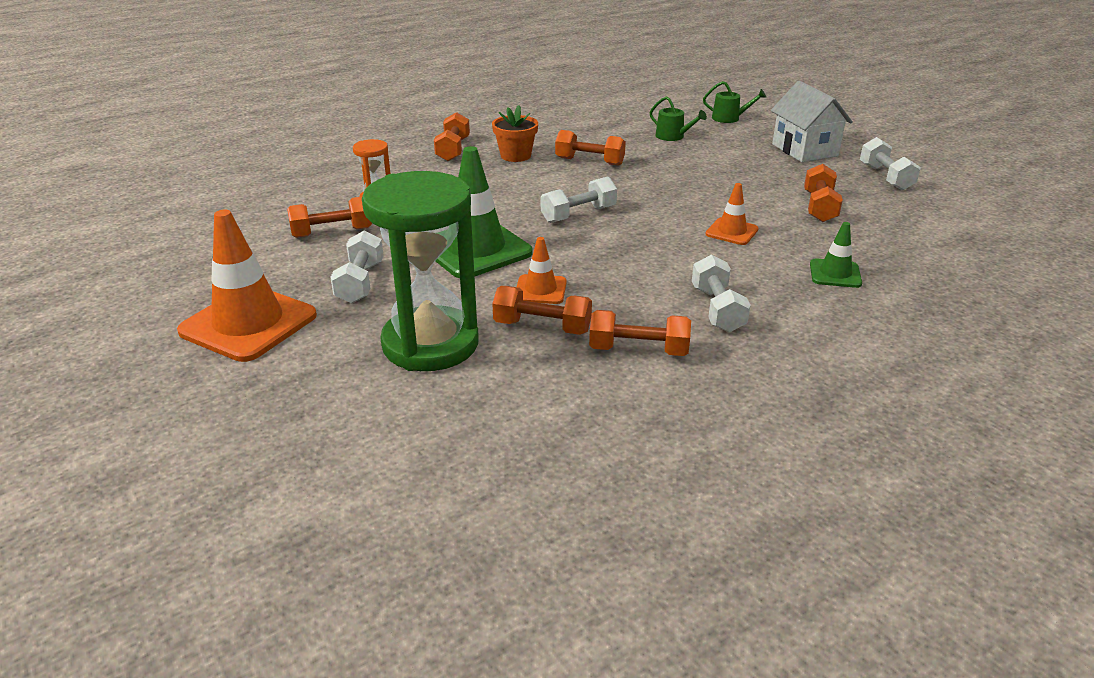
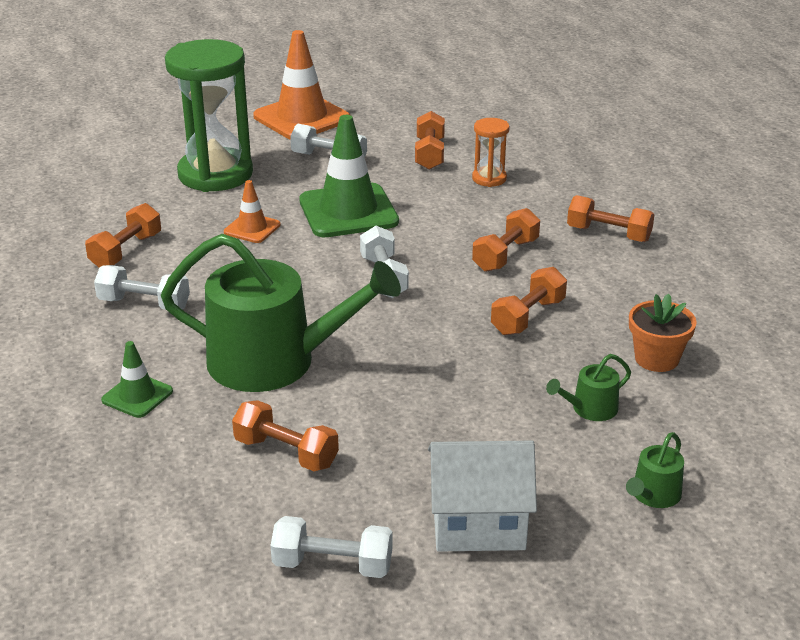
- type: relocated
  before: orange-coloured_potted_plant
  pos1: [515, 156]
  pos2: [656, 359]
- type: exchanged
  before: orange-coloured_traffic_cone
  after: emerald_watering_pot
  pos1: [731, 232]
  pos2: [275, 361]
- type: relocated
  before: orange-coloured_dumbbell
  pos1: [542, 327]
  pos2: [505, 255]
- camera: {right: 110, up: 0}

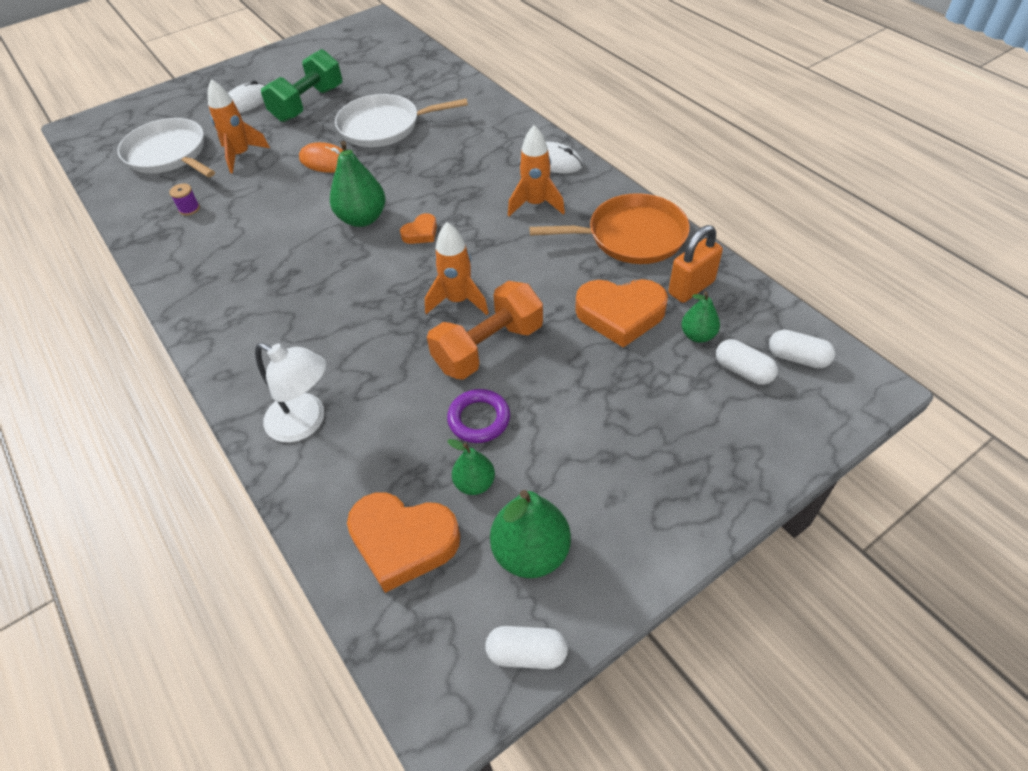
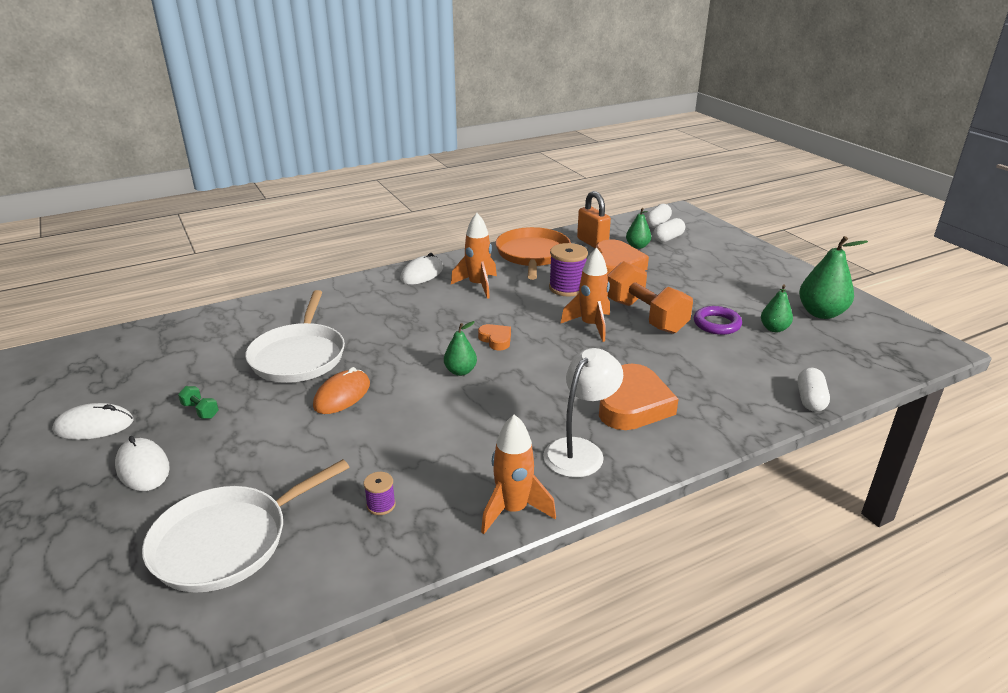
- type: size
  before: emerald_dumbbell
  pos1: [308, 104]
  pos2: [200, 411]
  scale: 0.4
- type: relocated
  before: orange-coloured_toy_rocket
  pos1: [241, 155]
  pos2: [513, 510]
- type: size
  before: emerald_toy_pear
  pos1: [362, 218]
  pos2: [460, 371]
  scale: 0.58
- type: relocated
  before: pure_white_desk_lamp
  pos1: [305, 422]
  pos2: [580, 450]
- type: relocated
  before: orange-coloured_heart
  pos1: [403, 542]
  pos2: [633, 405]
- type: relocated
  before: pure_white_capsule
  pos1: [527, 653]
  pos2: [810, 400]
- type: appeared
  after: royal_purple_spool
  pos2: [567, 288]
- type: appeared
  after: pure_white_mouse
  pos2: [94, 425]
- camera: {right: -85, up: -20}

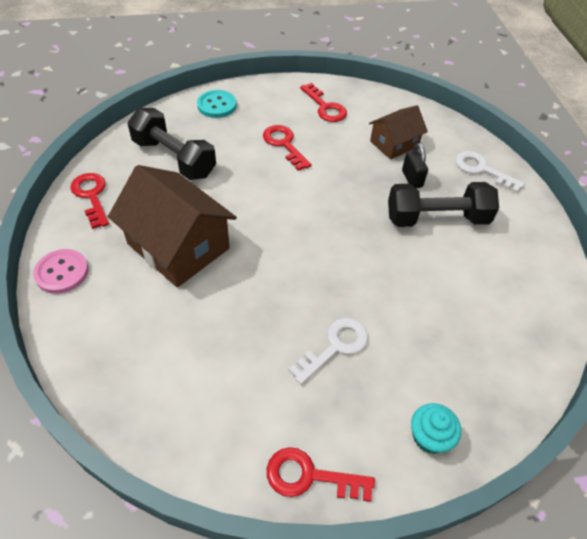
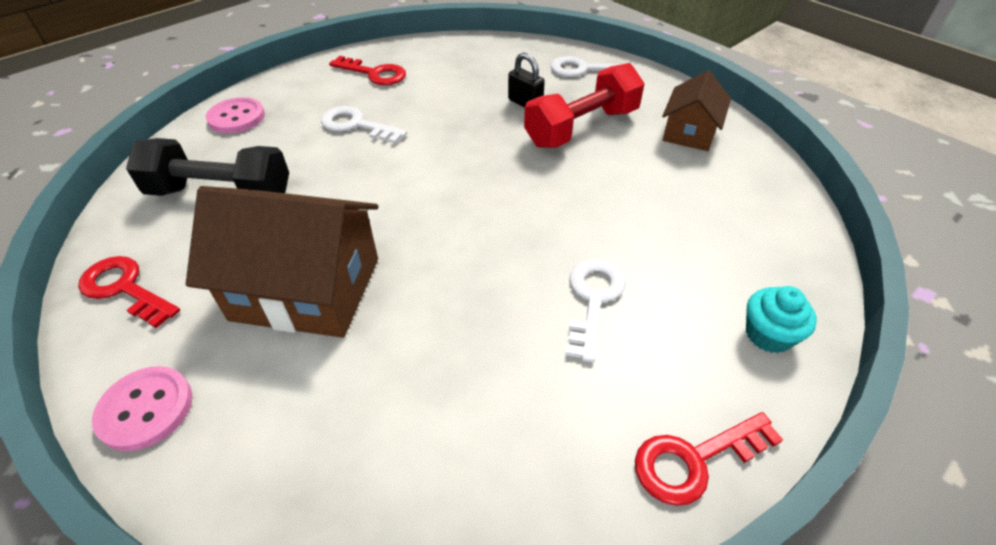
- type: colour
  before: teal_sewing_button
  after: rose-pink_sewing_button
  pos1: [217, 105]
  pos2: [236, 117]
- type: relocated
  before: russet_toy_house
  pos1: [394, 144]
  pos2: [690, 132]
- type: colour
  before: scarlet_latchkey
  after: pure_white_latchkey
  pos1: [284, 144]
  pos2: [357, 125]
- type: colour
  before: black_dumbbell
  after: scarlet_dumbbell
  pos1: [436, 218]
  pos2: [582, 128]
- camera: {right: -30, up: -5}

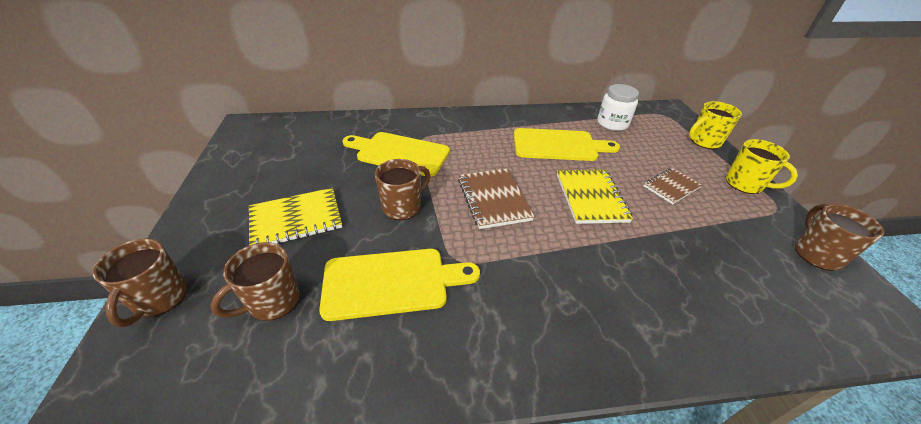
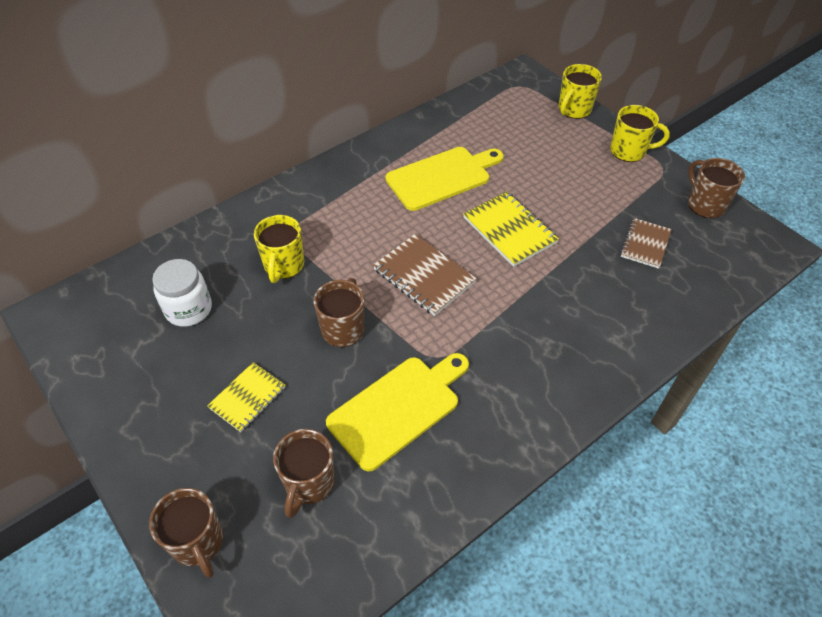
- type: relocated
  before: pure_white_preserve_jar
  pos1: [612, 123]
  pos2: [188, 309]
- type: exchanged
  before: bright_yellow_chopping_board
  after: bright_yellow_coffee_mug
  pos1: [399, 153]
  pos2: [283, 265]
- type: relocated
  before: russet_notepad
  pos1: [671, 187]
  pos2: [645, 244]
- type: size
  before: bright_yellow_notepad
  pos1: [296, 219]
  pos2: [247, 398]
  scale: 0.66
- camera: {right: -30, up: 10}

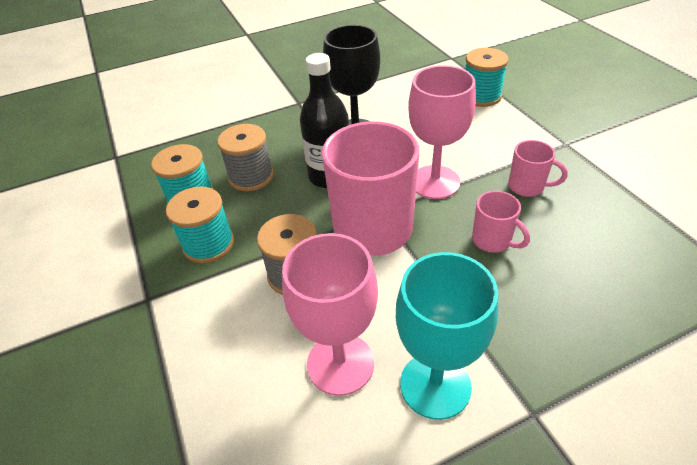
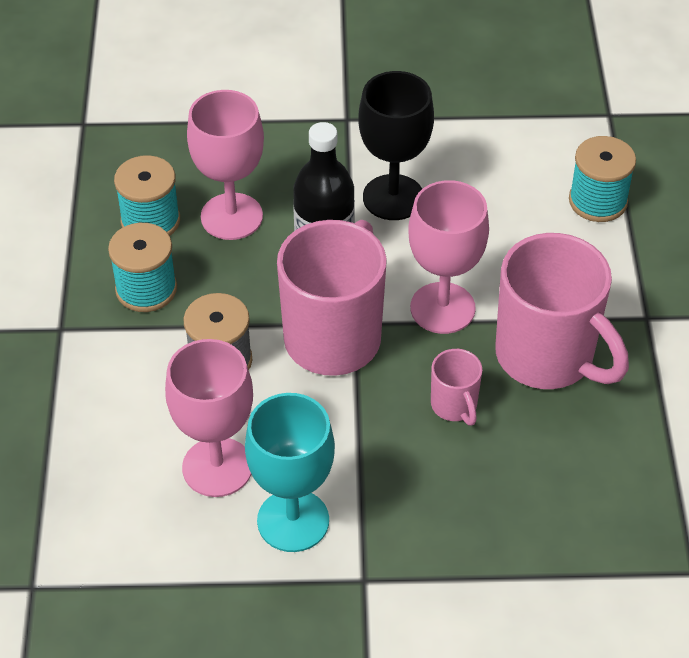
- type: exchanged
  before: gray_spool
  after: rose-pink_chalice
  pos1: [251, 177]
  pos2: [231, 216]
- type: size
  before: rose-pink_coffee_mug
  pos1: [527, 187]
  pos2: [547, 357]
  scale: 2.15
- camera: {right: 20, up: 5}

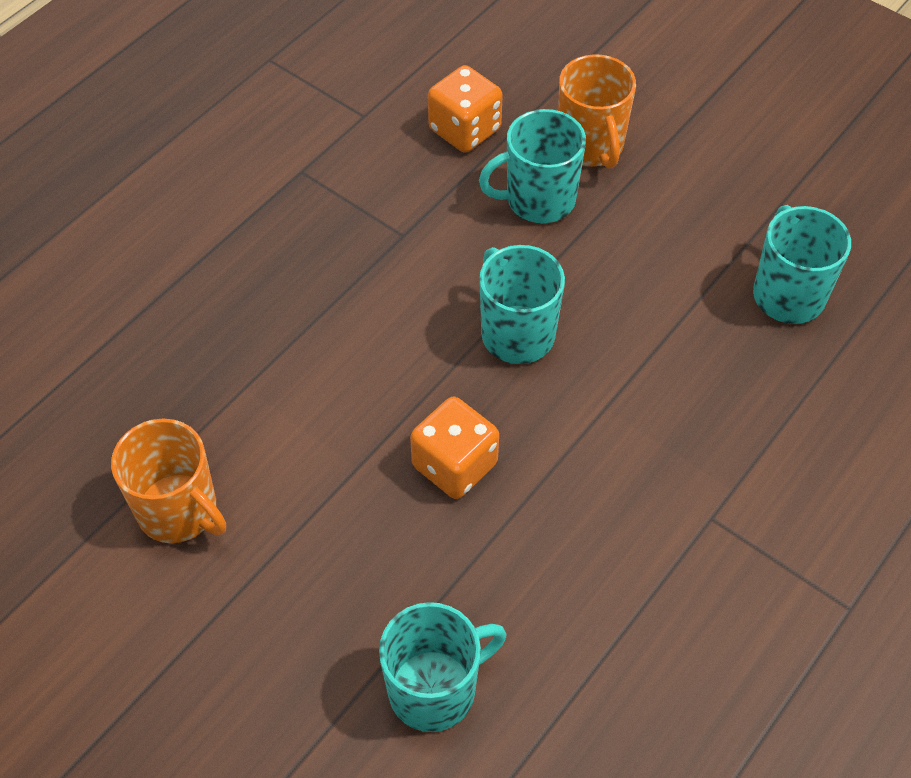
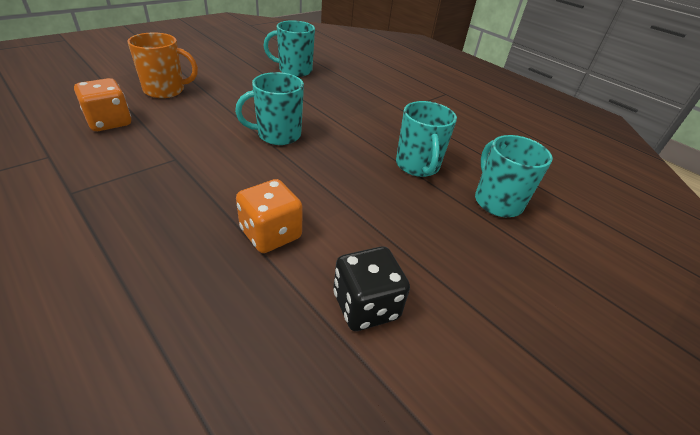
- type: relocated
  before: teal_coffee_mug
  pos1: [538, 199]
  pos2: [417, 166]
- type: relocated
  before: orange-coloured_game_die
  pos1: [454, 465]
  pos2: [271, 234]
- type: exchanged
  before: orange-coloured_coffee_mug
  after: black_game_die
  pos1: [179, 511]
  pos2: [365, 306]
- camera: {right: -85, up: -15}

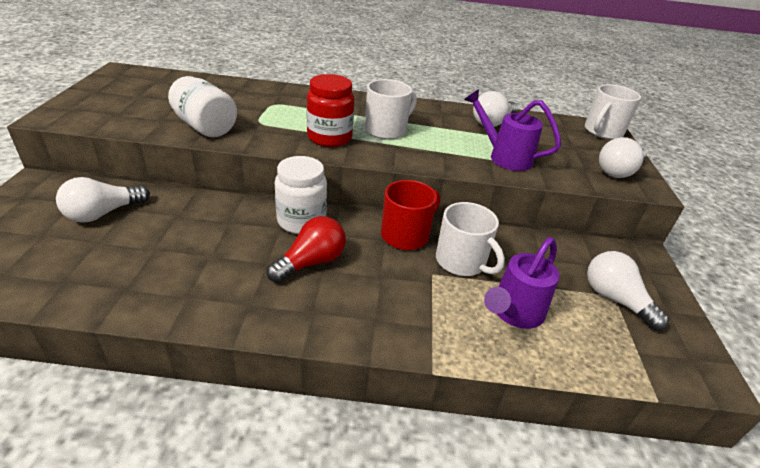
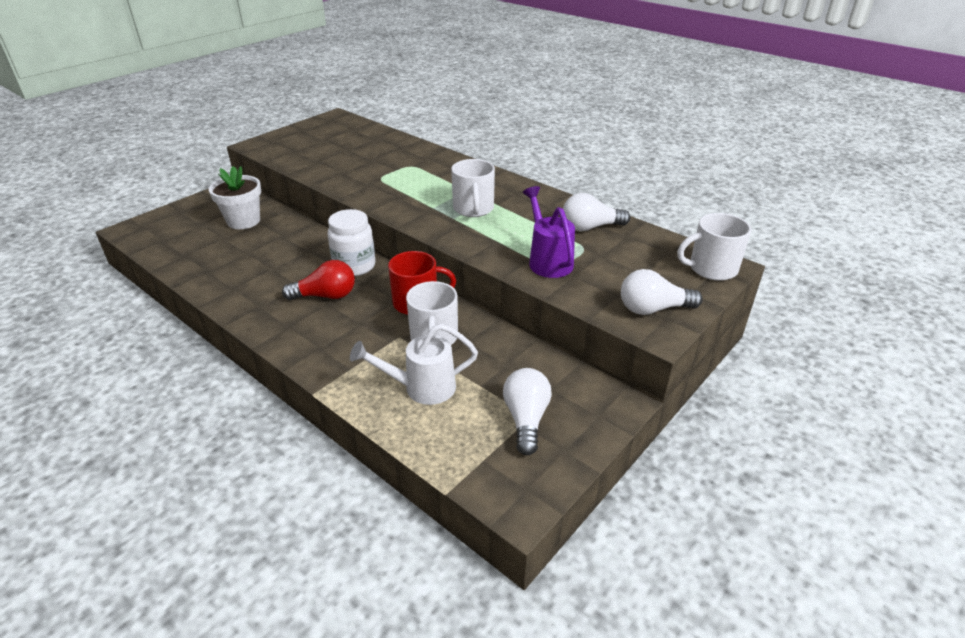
- type: missing
  before: scarlet_preserve_jar
  pos1: [329, 138]
- type: missing
  before: pure_white_preserve_jar
  pos1: [205, 127]
- type: spun
  before: pure_white_coffee_mug
  pos1: [387, 130]
  pos2: [473, 209]
  turn: 90
- type: exchanged
  before: pure_white_bulb
  after: pure_white_potted_plant
  pos1: [103, 213]
  pos2: [243, 221]
- type: colour
  before: royal_purple_watering_pot
  after: pure_white_watering_pot
  pos1: [514, 313]
  pos2: [422, 388]
- camera: {right: 40, up: 0}

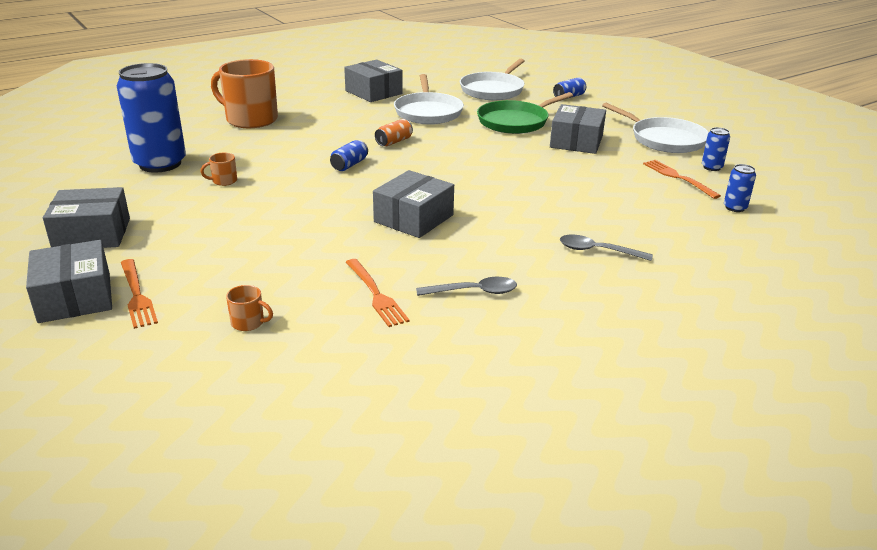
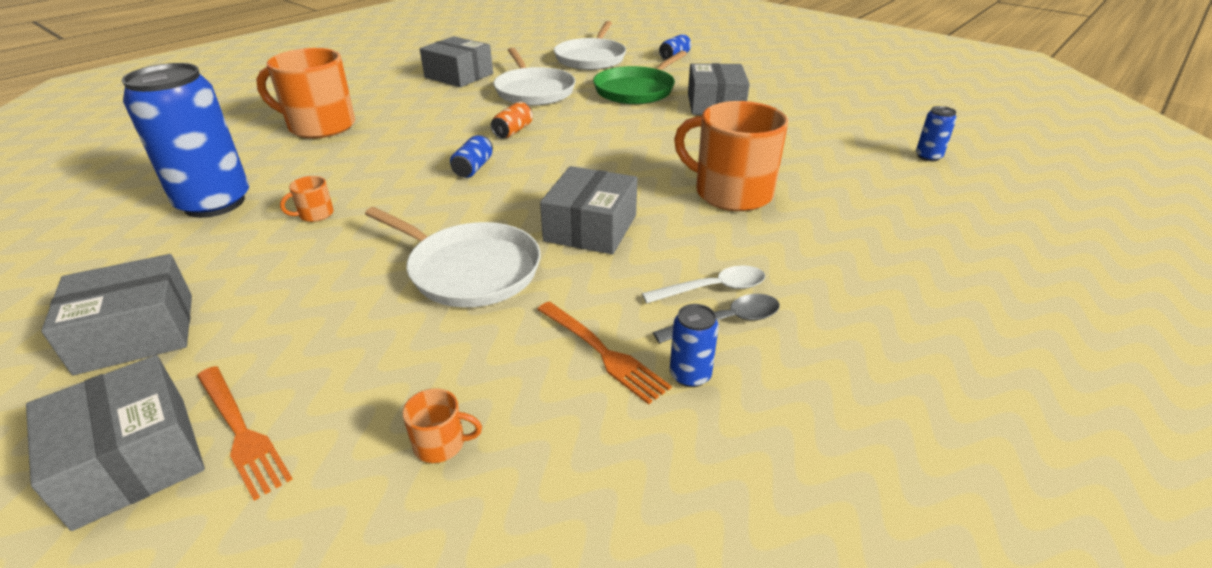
- type: relocated
  before: pure_white_pan
  pos1: [664, 139]
  pos2: [469, 270]
- type: relocated
  before: royal_blue_soda_can
  pos1: [711, 167]
  pos2: [690, 375]
- type: missing
  before: orange-coloured_dinner_fork
  pos1: [677, 178]
- type: missing
  before: gray_teaspoon
  pos1: [598, 251]
- type: appeared
  after: orange-coloured_coffee_mug
  pos2: [731, 193]
- type: appeared
  after: pure_white_teaspoon
  pos2: [713, 289]
- camera: {right: -15, up: 5}

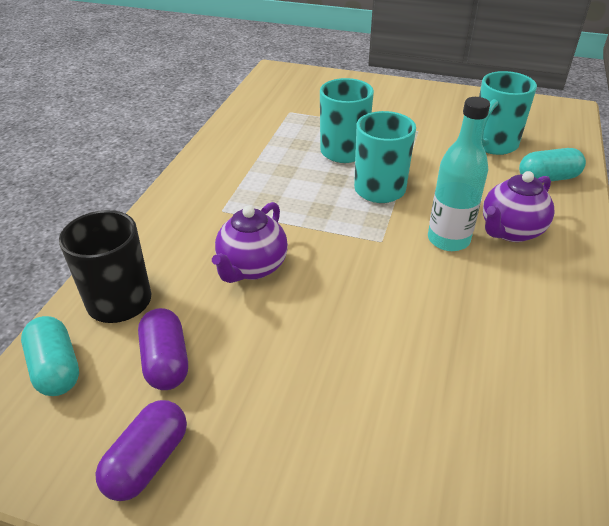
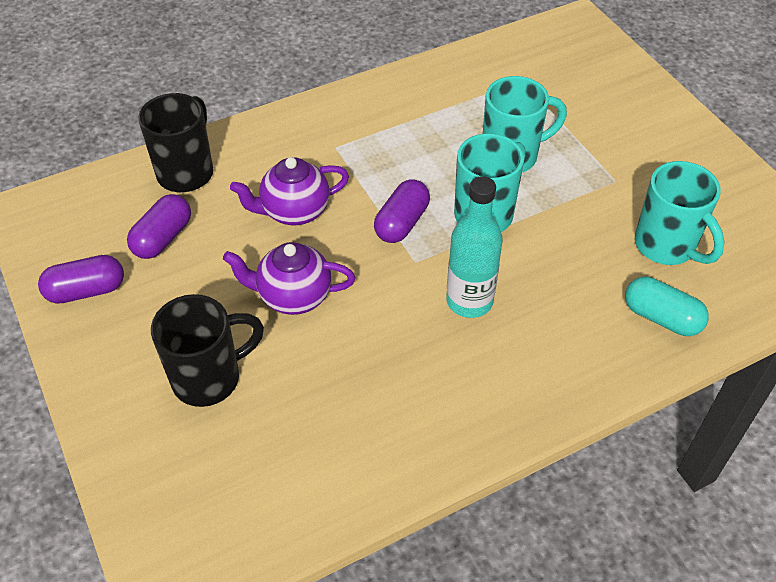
- type: spun
  before: teal_coffee_mug
  pos1: [493, 145]
  pos2: [666, 246]
  turn: -120
- type: relocated
  before: royal_purple_teapot
  pos1: [510, 231]
  pos2: [293, 296]
- type: missing
  before: teal_capsule
  pos1: [56, 368]
- type: appeared
  after: royal_purple_capsule
  pos2: [401, 223]
- type: appeared
  after: black_coffee_mug
  pos2: [209, 378]
- camera: {right: 45, up: 10}

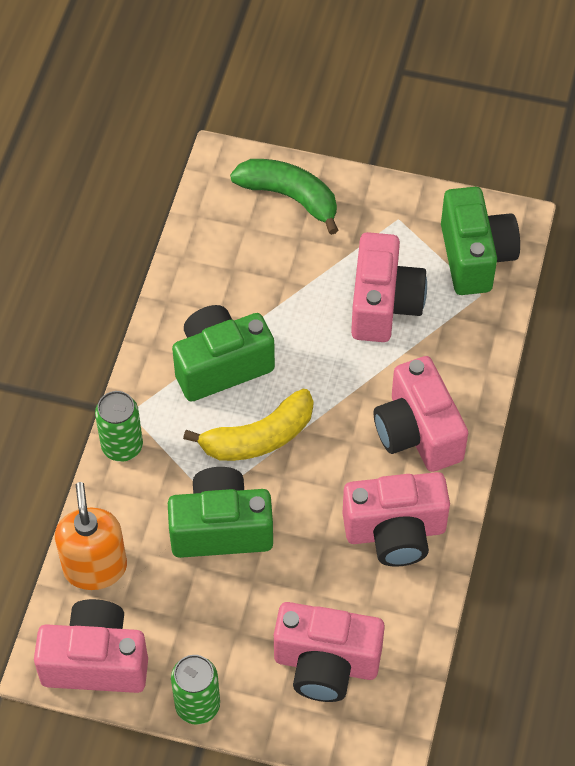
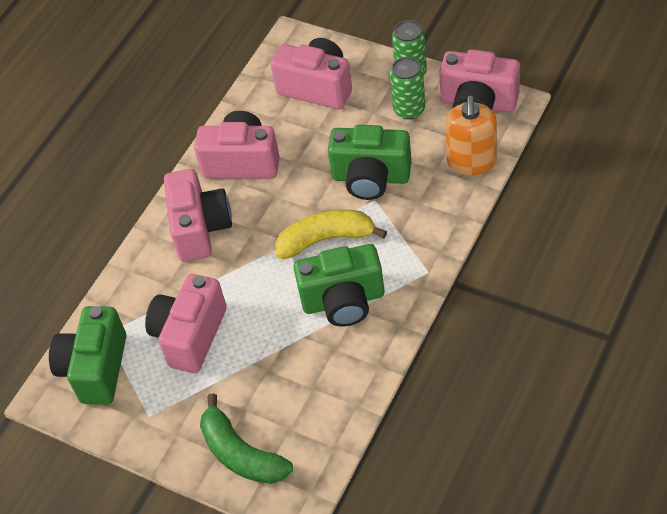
- type: relocated
  before: emerald_soda_can
  pos1: [122, 446]
  pos2: [409, 109]
- camera: {right: -160, up: -5}

